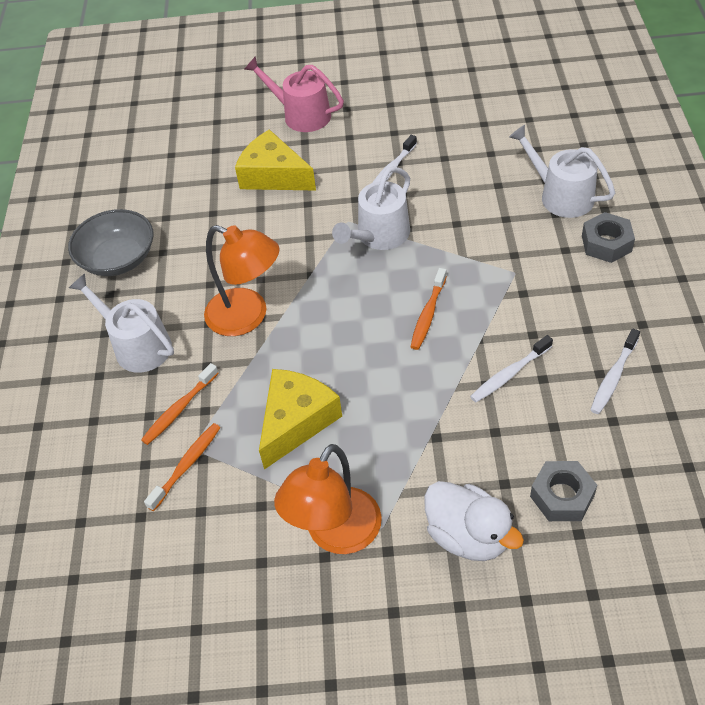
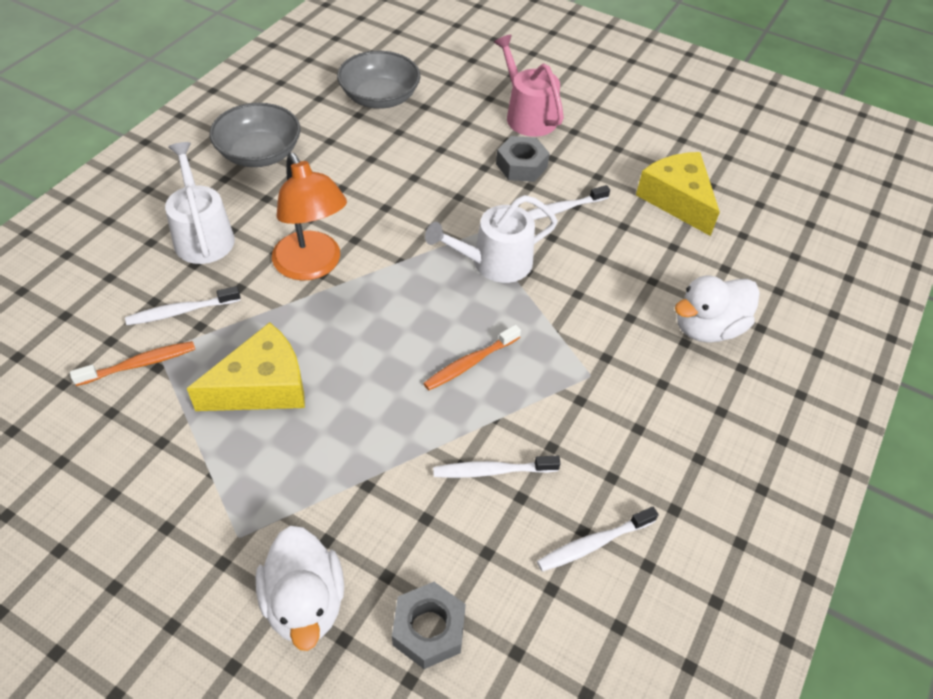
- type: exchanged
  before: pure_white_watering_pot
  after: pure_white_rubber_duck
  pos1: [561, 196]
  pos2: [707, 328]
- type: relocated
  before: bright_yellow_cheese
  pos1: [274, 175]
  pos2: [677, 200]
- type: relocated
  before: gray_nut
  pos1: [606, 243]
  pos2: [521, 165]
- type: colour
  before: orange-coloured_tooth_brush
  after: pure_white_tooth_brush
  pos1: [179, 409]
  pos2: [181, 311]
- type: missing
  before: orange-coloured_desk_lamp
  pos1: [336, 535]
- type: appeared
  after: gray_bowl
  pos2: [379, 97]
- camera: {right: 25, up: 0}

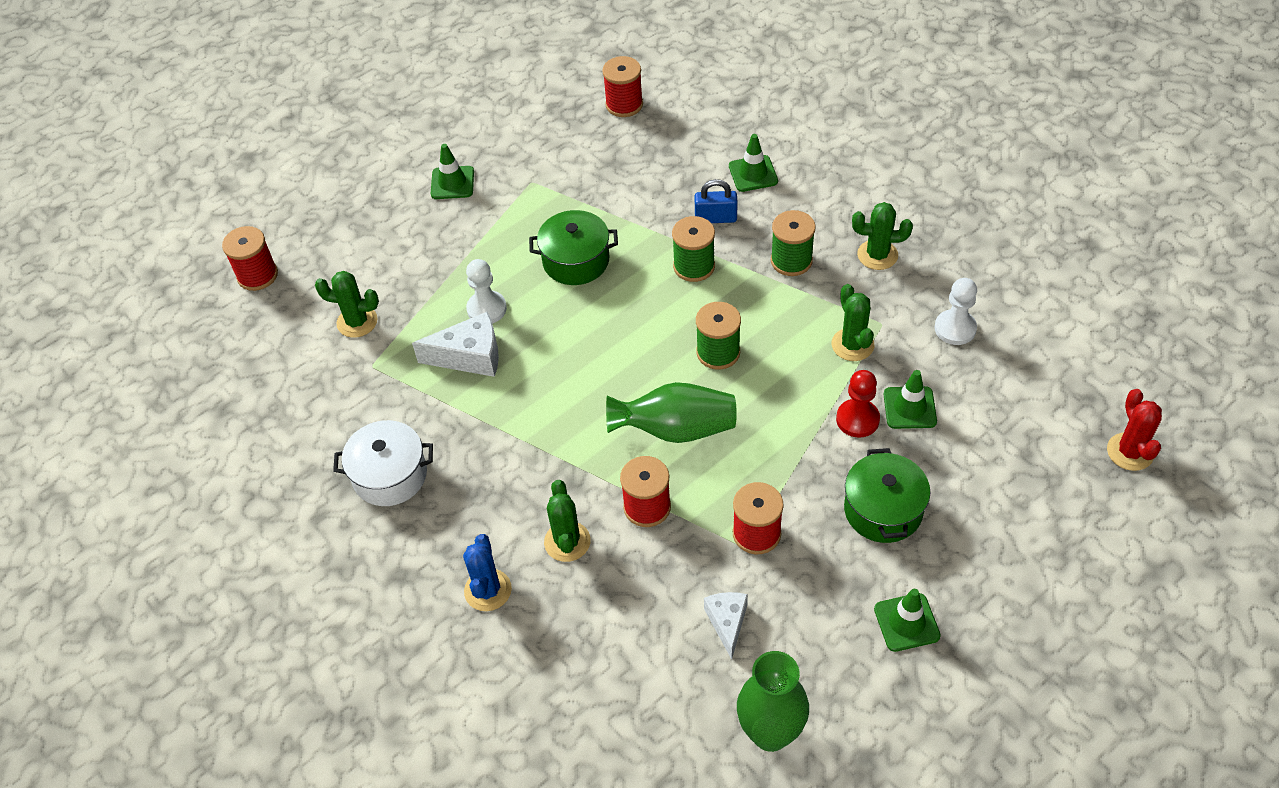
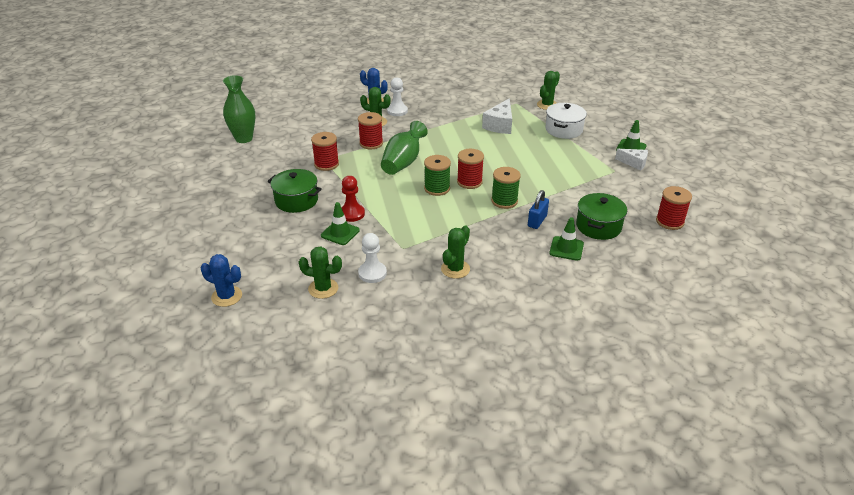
- type: relocated
  before: emerald_cooking_pot
  pos1: [576, 261]
  pos2: [598, 226]
- type: missing
  before: emerald_spool
  pos1: [791, 261]
- type: relocated
  before: scarlet_spool
  pos1: [257, 275]
  pos2: [469, 182]
- type: relocated
  before: pure_white_pawn
  pos1: [486, 309]
  pos2: [397, 111]
- type: relocated
  before: emerald_prickly_plant
  pos1: [852, 345]
  pos2: [323, 288]
- type: colour
  before: scarlet_prickly_plant
  after: royal_blue_prickly_plant
  pos1: [1130, 452]
  pos2: [227, 296]
- type: relocated
  before: pure_white_cooking_pot
  pos1: [390, 475]
  pos2: [564, 130]
- type: missing
  before: emerald_traffic_cone
  pos1: [906, 622]
- type: relocated
  before: pure_white_cheese
  pos1: [727, 623]
  pos2: [634, 163]
- camera: {right: 115, up: -15}

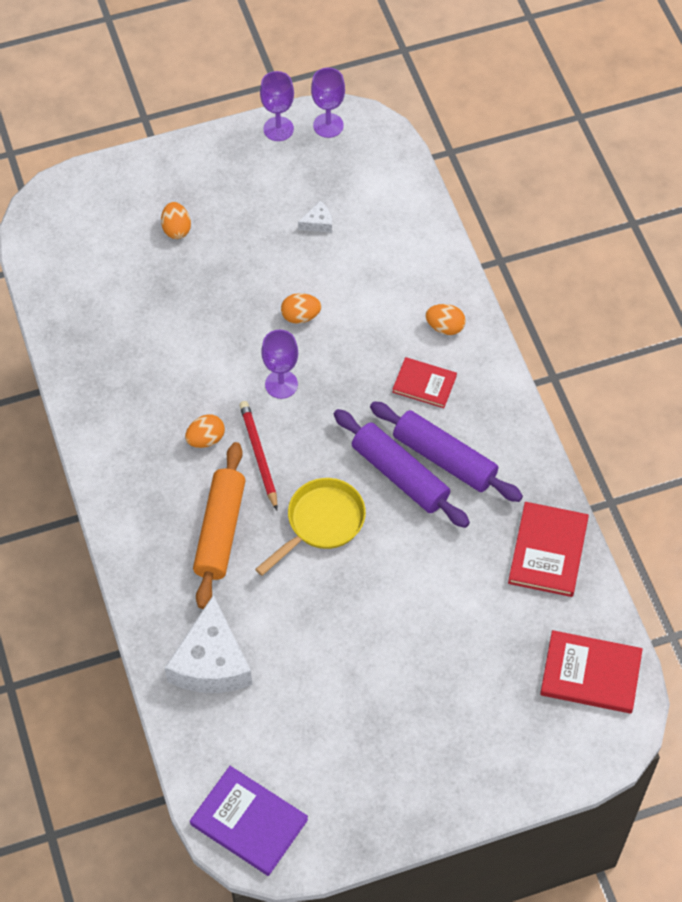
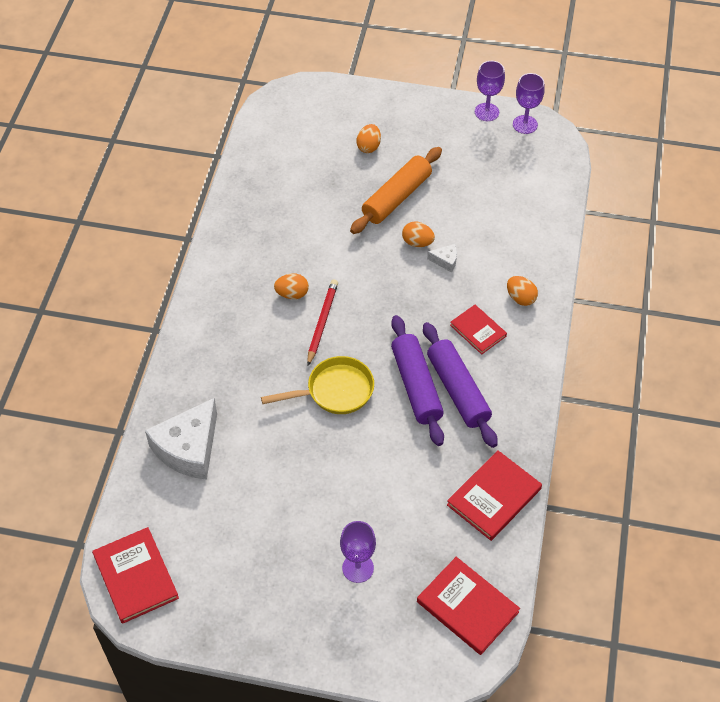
- type: relocated
  before: pure_white_cheese
  pos1: [318, 223]
  pos2: [445, 261]
- type: relocated
  before: royal_purple_chalice
  pos1: [281, 384]
  pos2: [358, 568]
- type: relocated
  before: orange-coloured_pastry_roller
  pos1: [220, 531]
  pos2: [396, 197]
- type: colour
  before: royal_purple_hardback
  after: scarlet_hardback
  pos1: [249, 822]
  pos2: [136, 576]
- camera: {right: 30, up: -5}

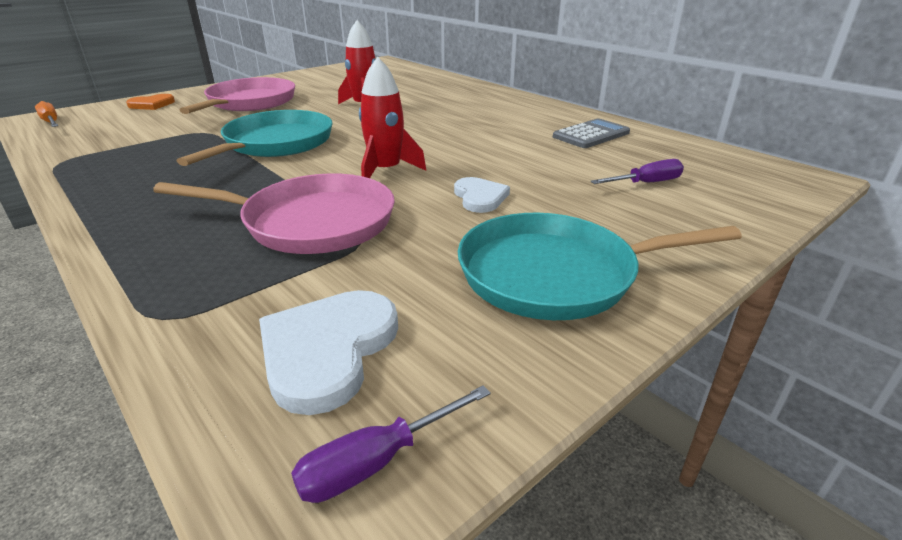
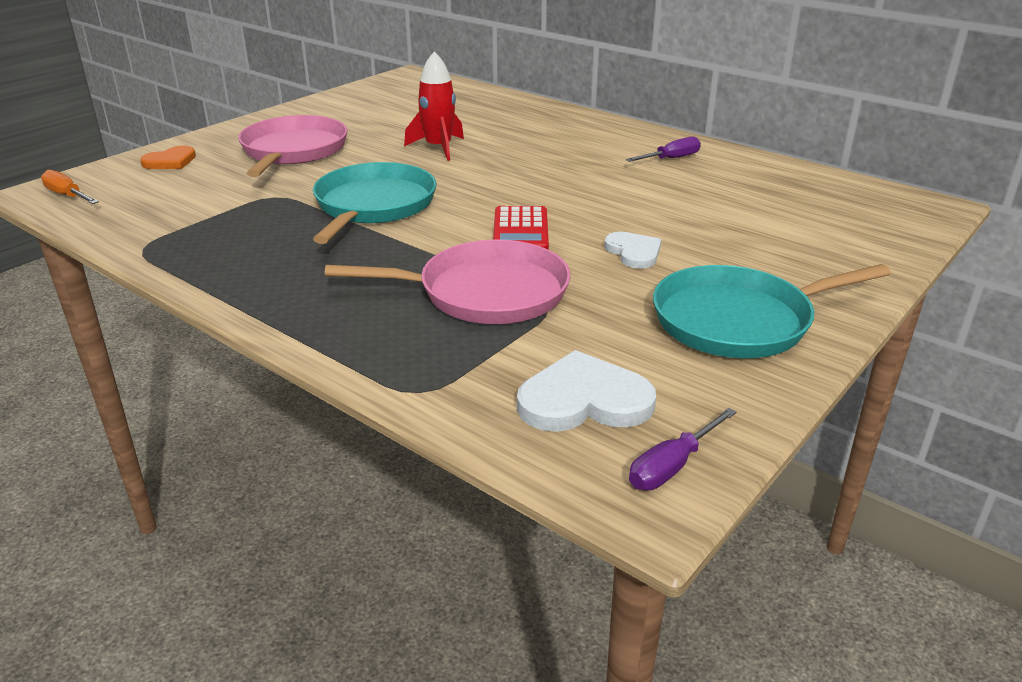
- type: exchanged
  before: scarlet_toy_rocket
  after: scarlet_calculator
  pos1: [386, 171]
  pos2: [520, 230]
- type: missing
  before: gray_calculator
  pos1: [591, 135]
- type: relocated
  before: royal_purple_screwdriver
  pos1: [646, 183]
  pos2: [671, 159]
- type: spun
  before: pure_white_heart
  pos1: [328, 350]
  pos2: [584, 400]
  turn: 75
- camera: {right: -10, up: 0}

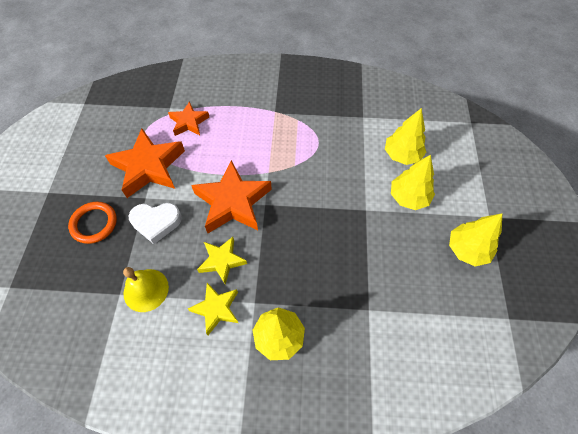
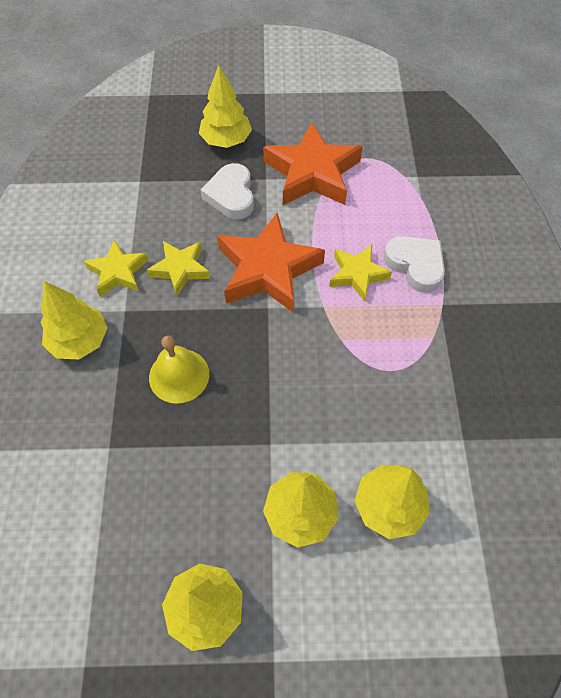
- type: missing
  before: orange-coloured_five-pointed_star
  pos1: [189, 122]
- type: exchanged
  before: orange-coloured_torus
  after: bright_yellow_tree
  pos1: [94, 224]
  pos2: [226, 140]
- type: relocated
  before: bright_yellow_school_bell
  pos1: [146, 290]
  pos2: [179, 375]
- type: appeared
  after: pure_white_heart
  pos2: [415, 265]
- type: appeared
  after: bright_yellow_five-pointed_star
  pos2: [357, 274]
- camera: {right: 85, up: 0}

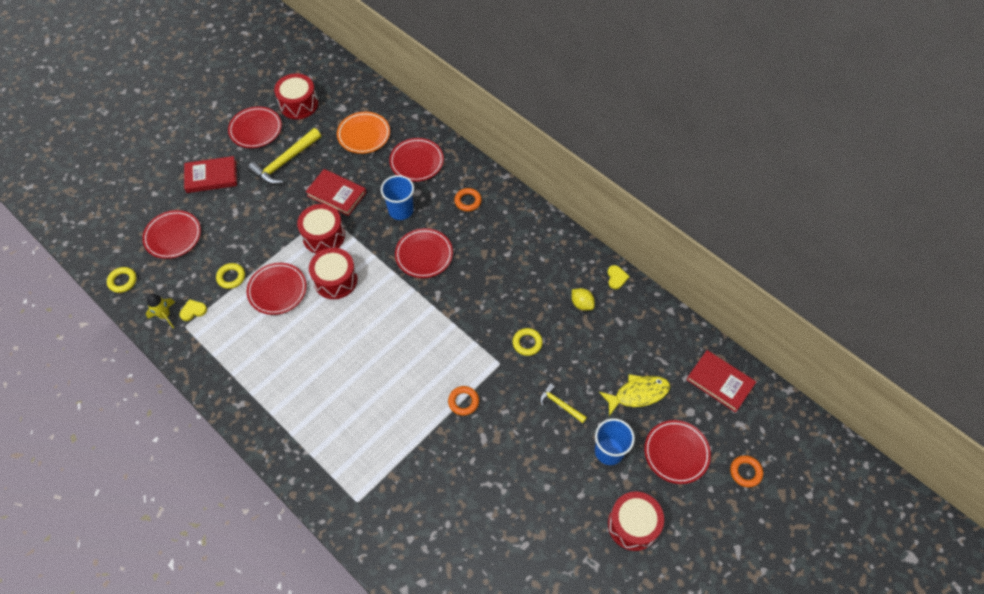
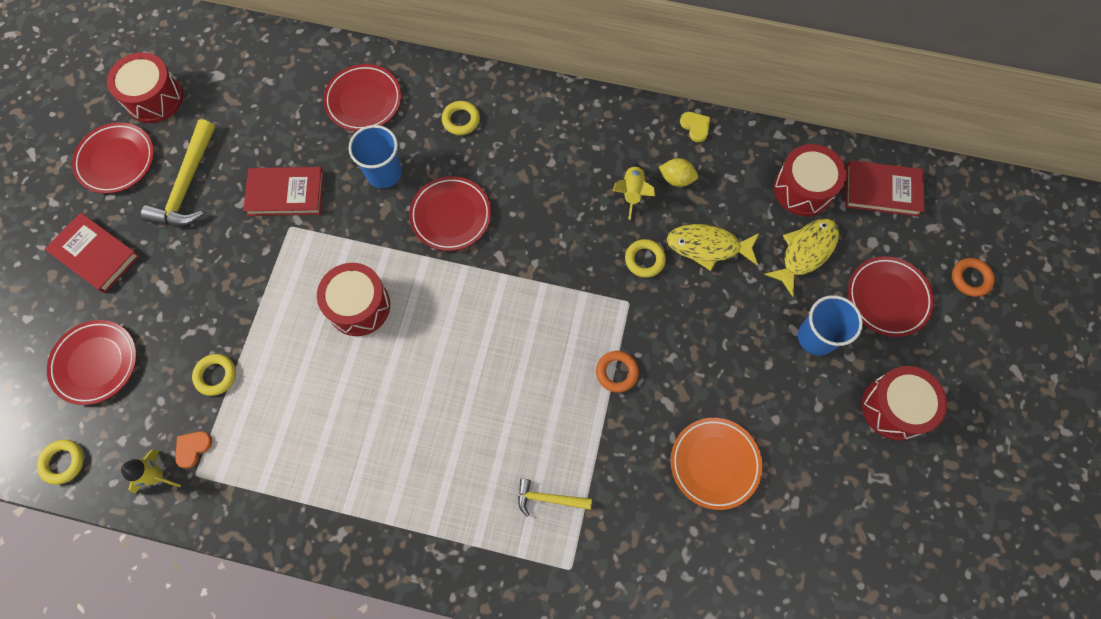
- type: relocated
  before: orange-coloured_flat_dish
  pos1: [364, 135]
  pos2: [714, 464]
- type: spun
  before: scarlet_hardback
  pos1: [211, 176]
  pos2: [95, 254]
  turn: 75
- type: colour
  before: orange-coloured_torus
  after: bright_yellow_torus
  pos1: [468, 201]
  pos2: [461, 120]
- type: relocated
  before: scarlet_toy_drum
  pos1: [323, 236]
  pos2: [803, 189]
- type: missing
  before: scarlet_flat_dish
  pos1: [277, 290]
- type: colour
  before: bright_yellow_heart
  after: orange-coloured_heart
  pos1: [193, 311]
  pos2: [193, 448]
- type: relocated
  before: bright_yellow_claw_hammer
  pos1: [560, 404]
  pos2: [548, 499]
- type: appeared
  after: bright_yellow_toy_rocket
  pos2: [632, 193]
- type: appeared
  after: bright_yellow_fish_figure
  pos2: [708, 247]
- camera: {right: -30, up: 10}

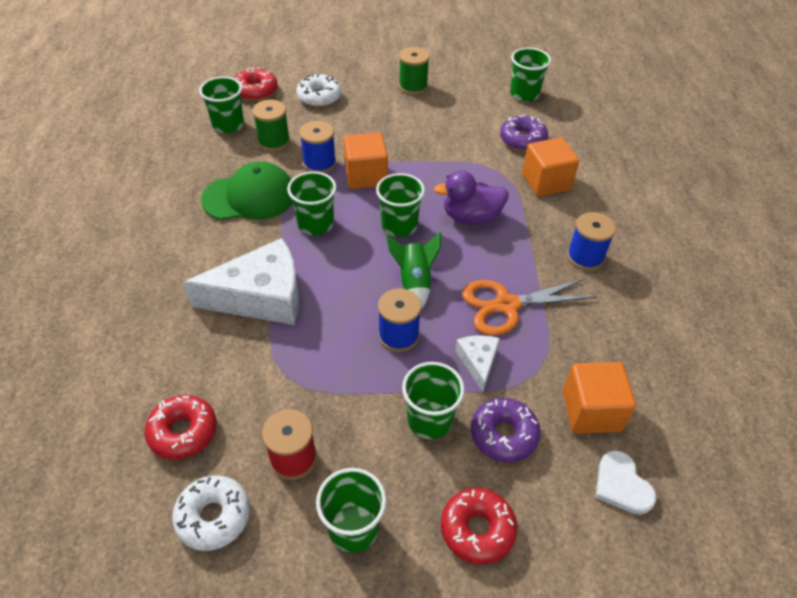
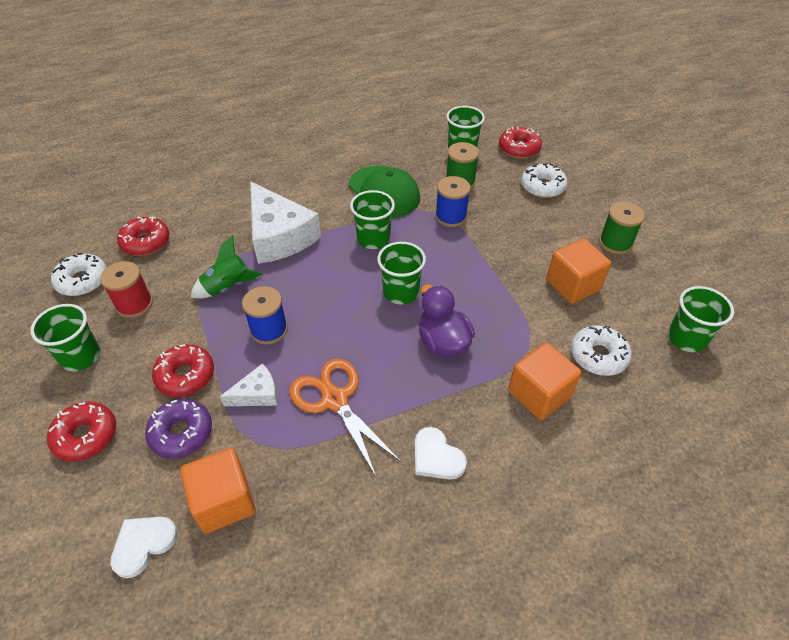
- type: colour
  before: royal_purple_doughnut
  after: pure_white_doughnut
  pos1: [522, 139]
  pos2: [598, 356]
- type: relocated
  before: orange-coloured_block
  pos1: [366, 176]
  pos2: [573, 285]
- type: exchanged
  before: royal_blue_spool
  after: pure_white_heart
  pos1: [585, 257]
  pos2: [436, 457]
- type: relocated
  before: emerald_toy_rocket
  pos1: [414, 283]
  pos2: [227, 287]
- type: exchanged
  before: emerald_tumbler
  after: scarlet_doughnut
  pos1: [429, 420]
  pos2: [185, 376]
- camera: {right: 70, up: 0}

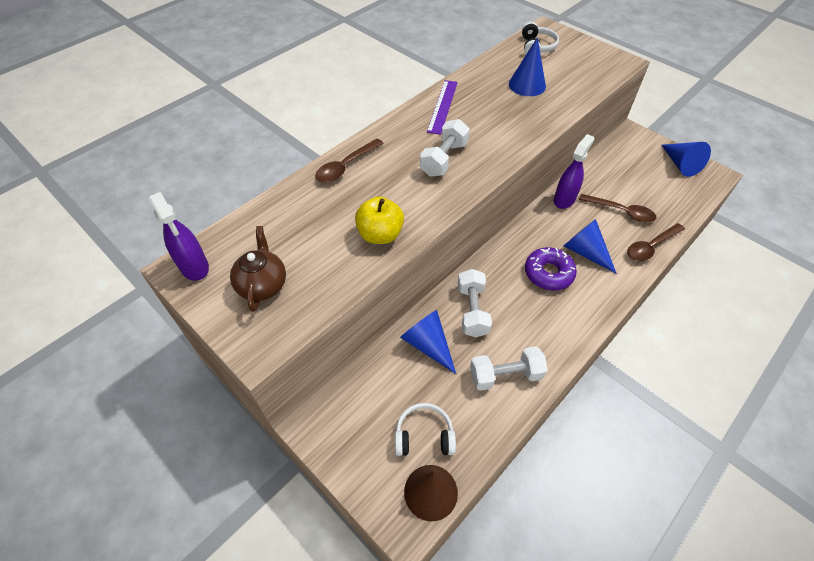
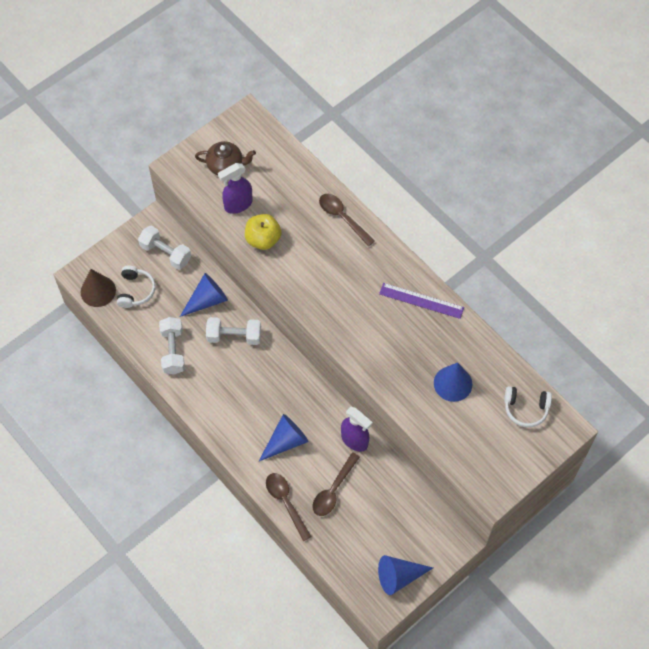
- type: relocated
  before: pure_white_dumbbell
  pos1: [444, 159]
  pos2: [165, 253]
- type: relocated
  before: royal_purple_spray_cleaner
  pos1: [194, 267]
  pos2: [238, 204]
- type: missing
  before: royal_purple_doughnut
  pos1: [548, 273]
- camera: {right: 95, up: 10}

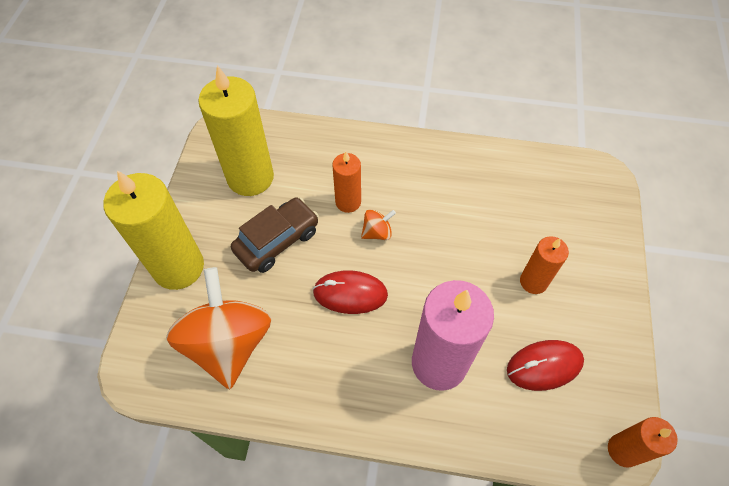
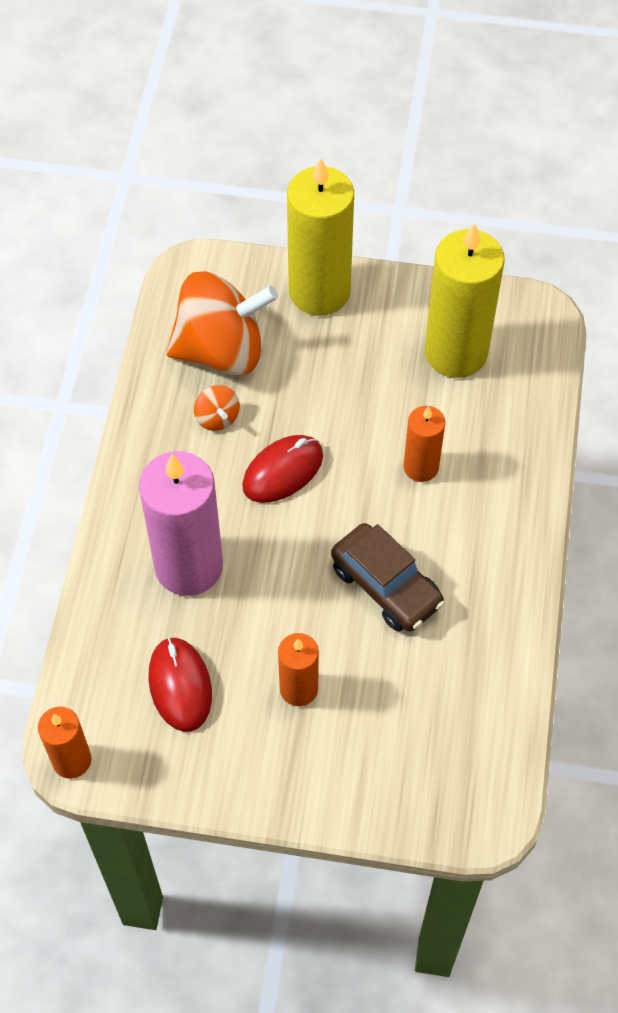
- type: relocated
  before: russet_car
  pos1: [277, 241]
  pos2: [386, 586]
- type: relocated
  before: orange-coloured_spinning_top
  pos1: [377, 232]
  pos2: [217, 418]
- type: spun
  before: scarlet_mouse
  pos1: [350, 293]
  pos2: [283, 471]
  turn: 45
- camera: {right: 90, up: 0}

